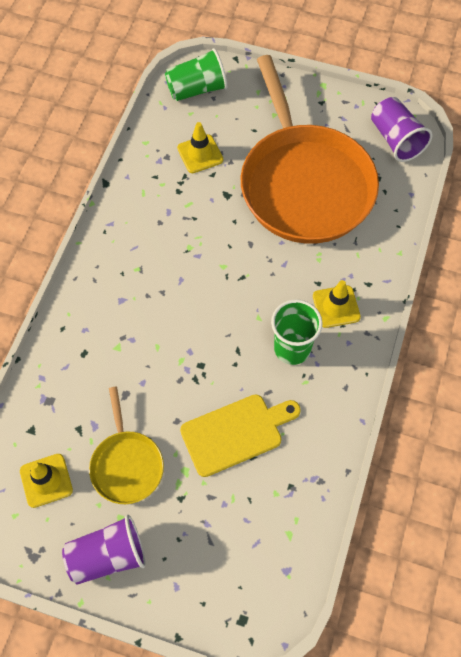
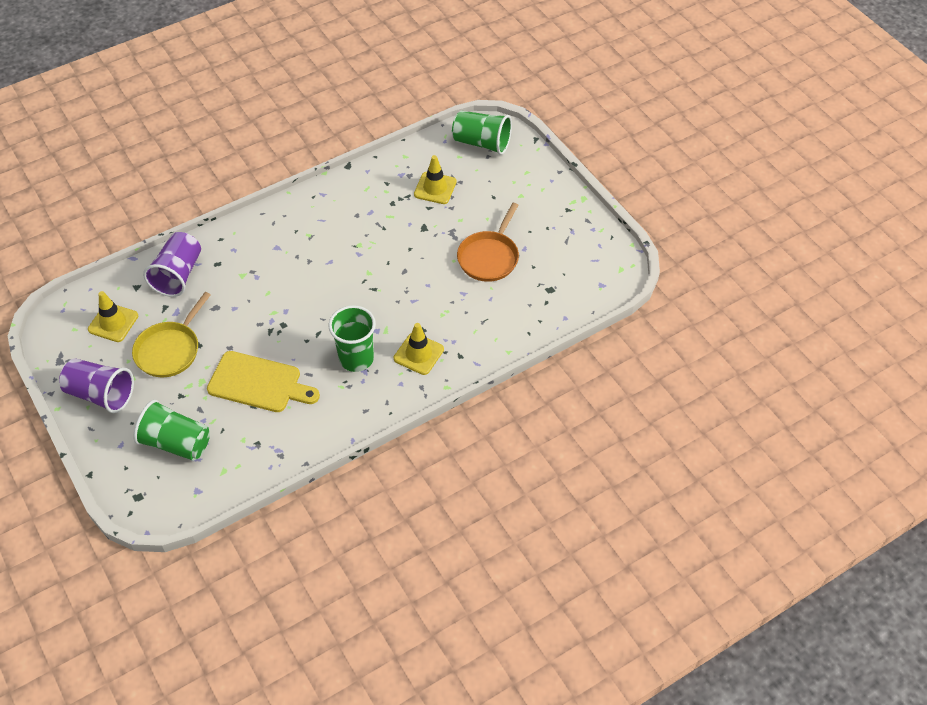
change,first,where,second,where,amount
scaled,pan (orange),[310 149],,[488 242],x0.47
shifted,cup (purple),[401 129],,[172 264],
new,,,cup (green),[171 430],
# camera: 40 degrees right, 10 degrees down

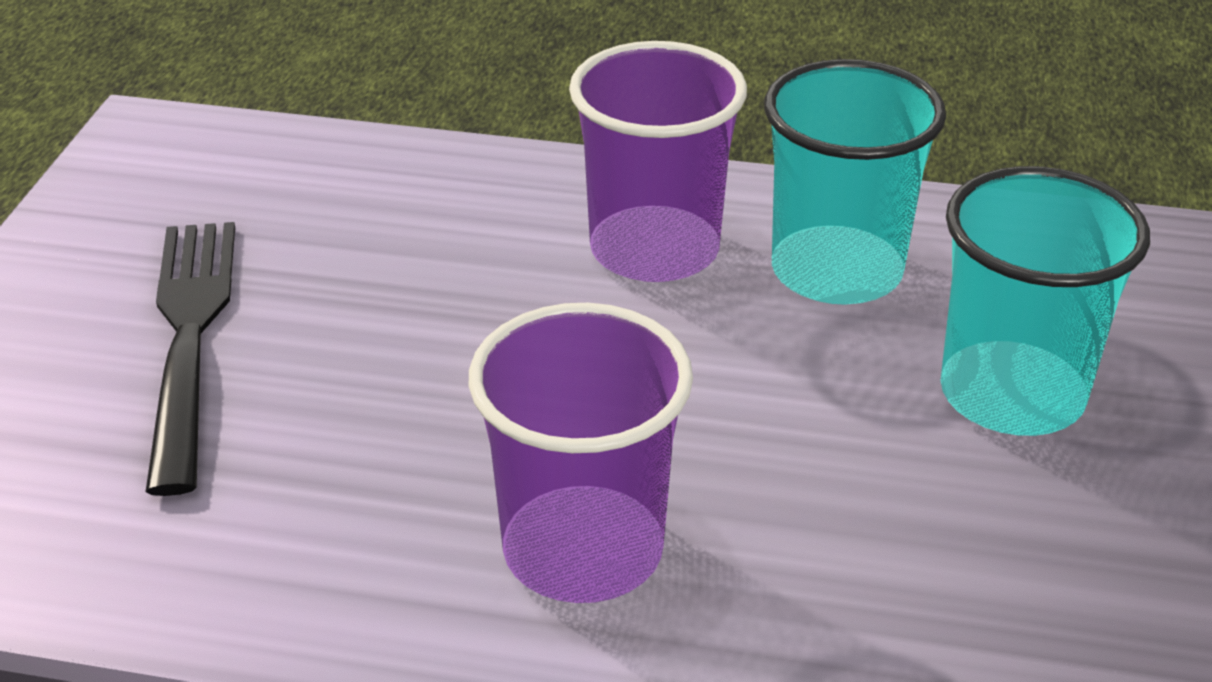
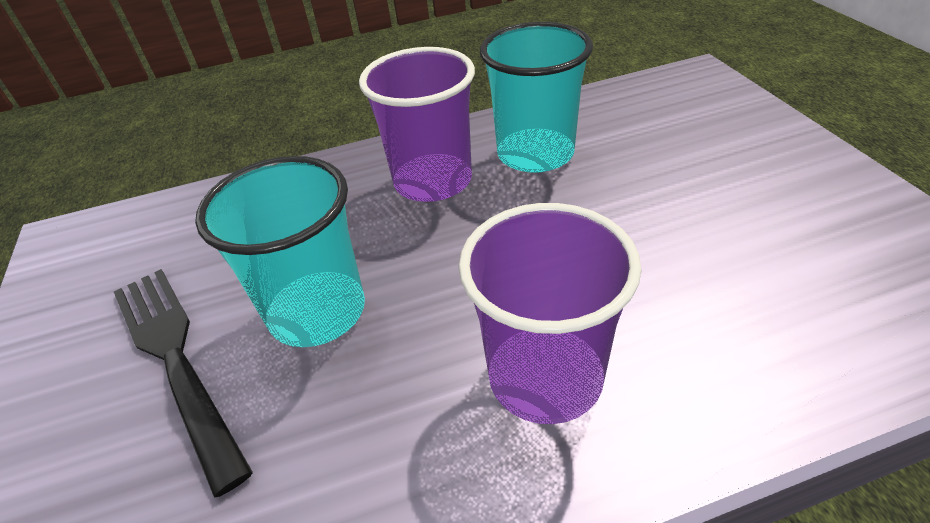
change,first,where,second,where,amount
shifted,cup (turquoise),[1045 301],,[280 251],
# camera: 25 degrees left, 5 degrees up

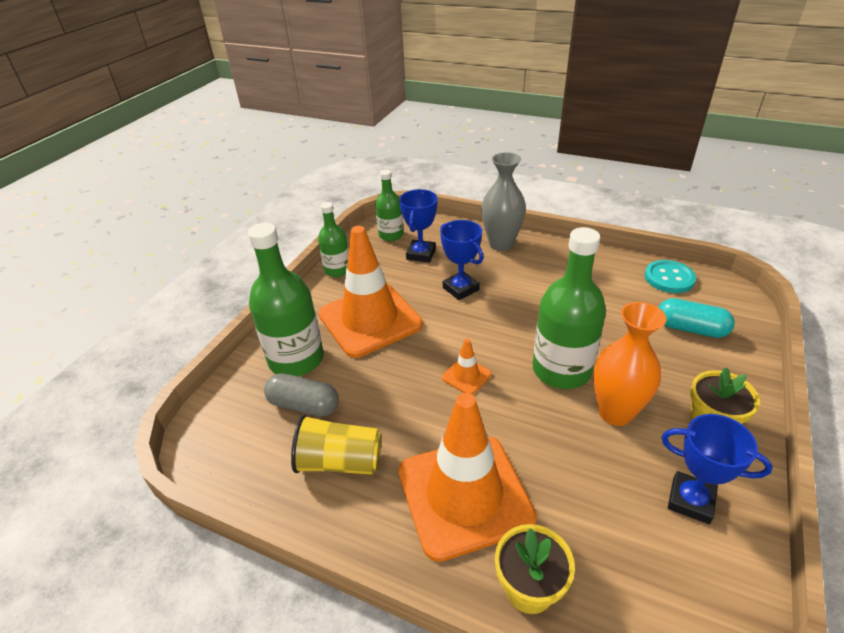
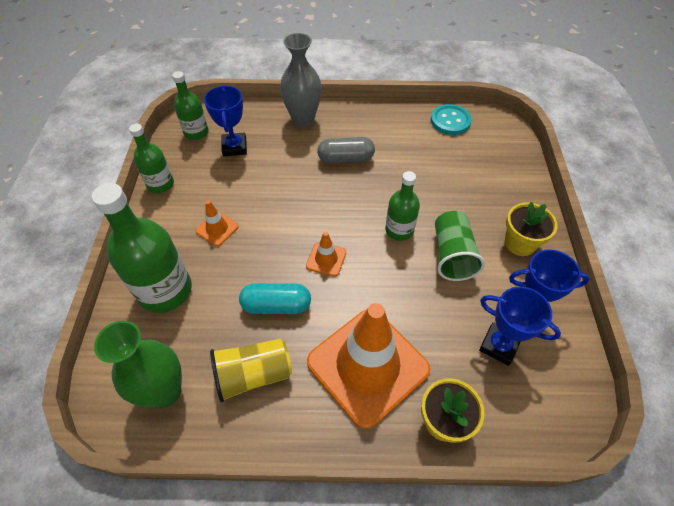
change,first,where,second,where,amount
shifted,capsule (grey),[301 395],,[346 150],
scaled,traffic cone (orange),[371 292],,[217 223],x0.41
shifted,trophy (blue),[462 260],,[520 326],
scaled,bottle (green),[569 308],,[402 206],x0.58
swapped,vase (orange),[629 364],cup (green),[460 246],
shifted,capsule (turquoise),[696 318],,[275 298],
new,,,vase (green),[138 364],
# camera: 25 degrees left, 15 degrees up

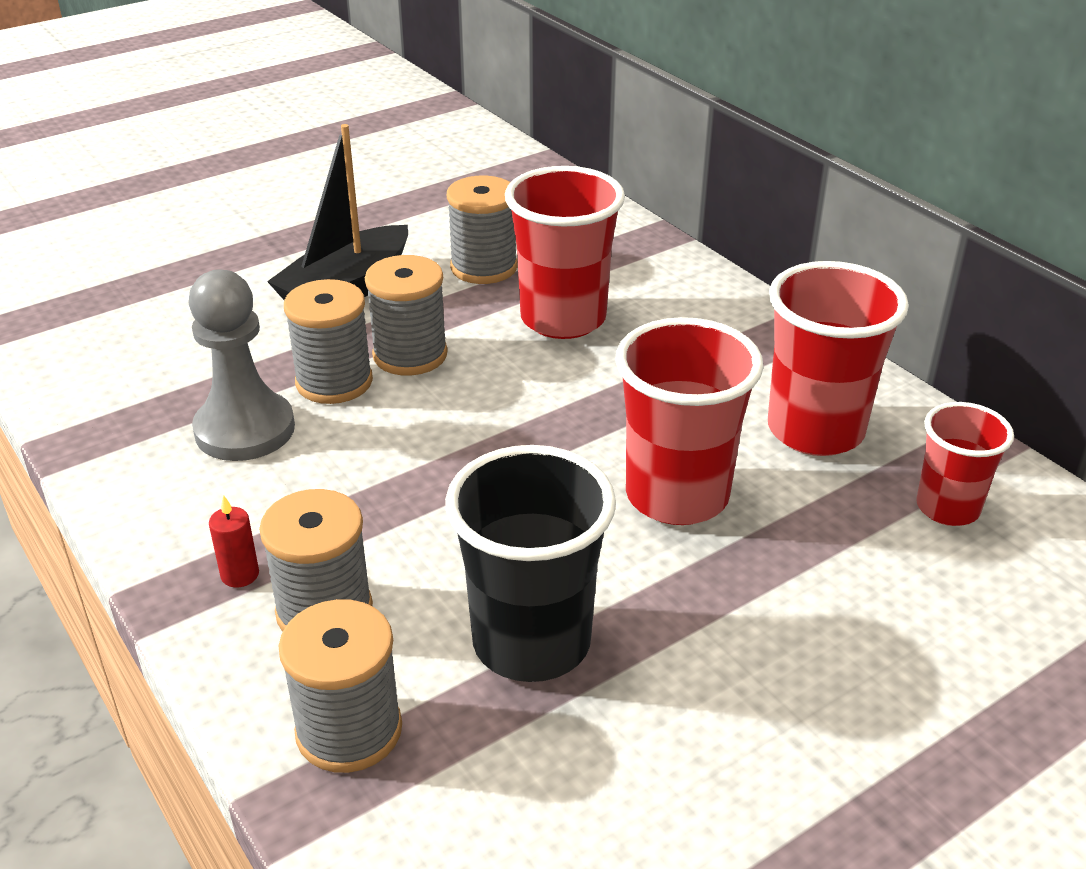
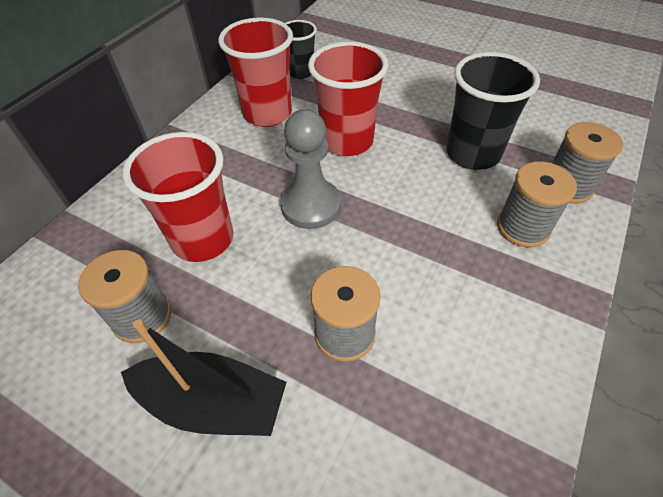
change,first,where,second,where,amount
shifted,pawn (grey),[242 365],,[310 169],
gone,candle (red),[234 541],,,
gone,spool (grey),[406 315],,,
repainted,cup (red),[965 464],cup (black),[301 49],
# camera: 115 degrees left, 15 degrees up

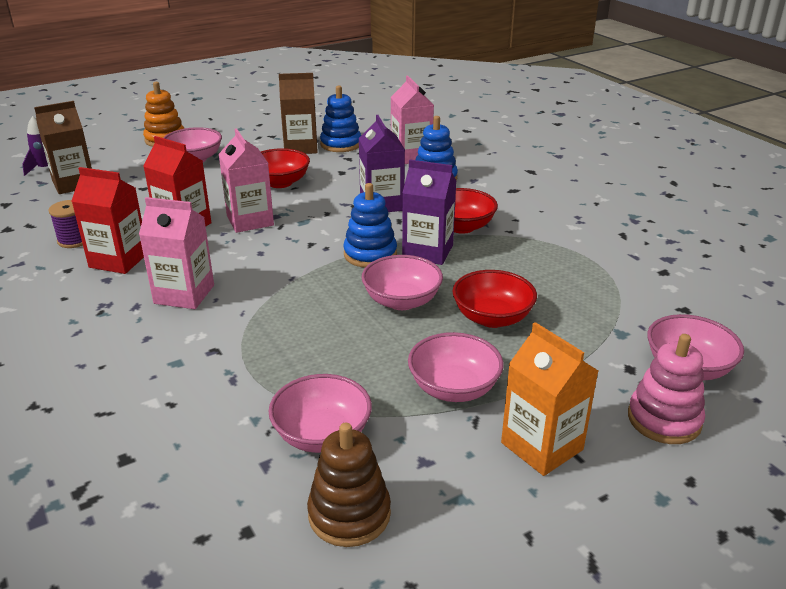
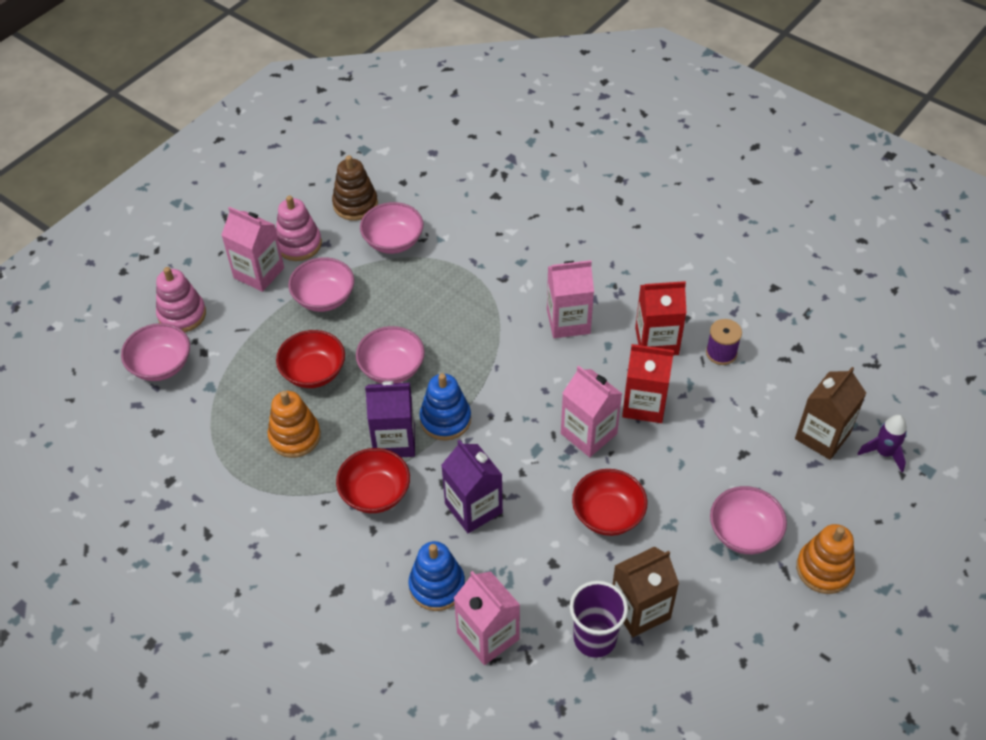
change,first,where,second,where,amount
swapped,stacking toy (blue),[340 119],cup (purple),[599 619],
repainted,carton (orange),[549 399],carton (pink),[252 249],
new,,,stacking toy (orange),[294 424],
new,,,stacking toy (pink),[299 228],
# camera: 160 degrees right, 20 degrees up

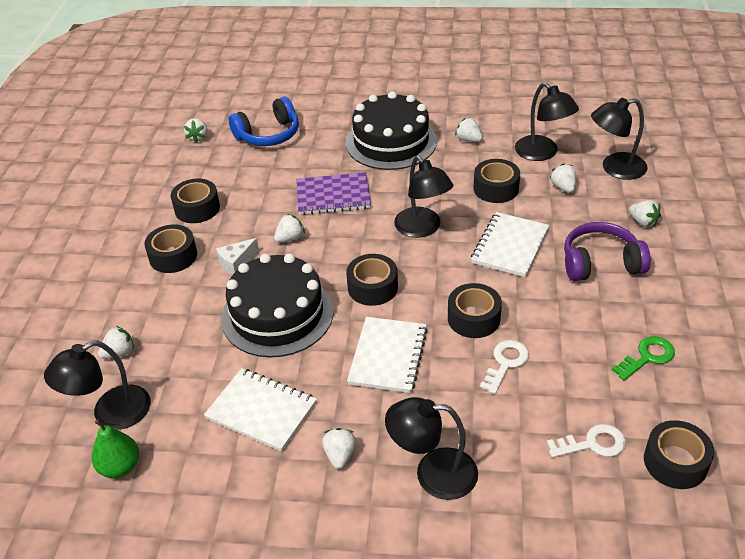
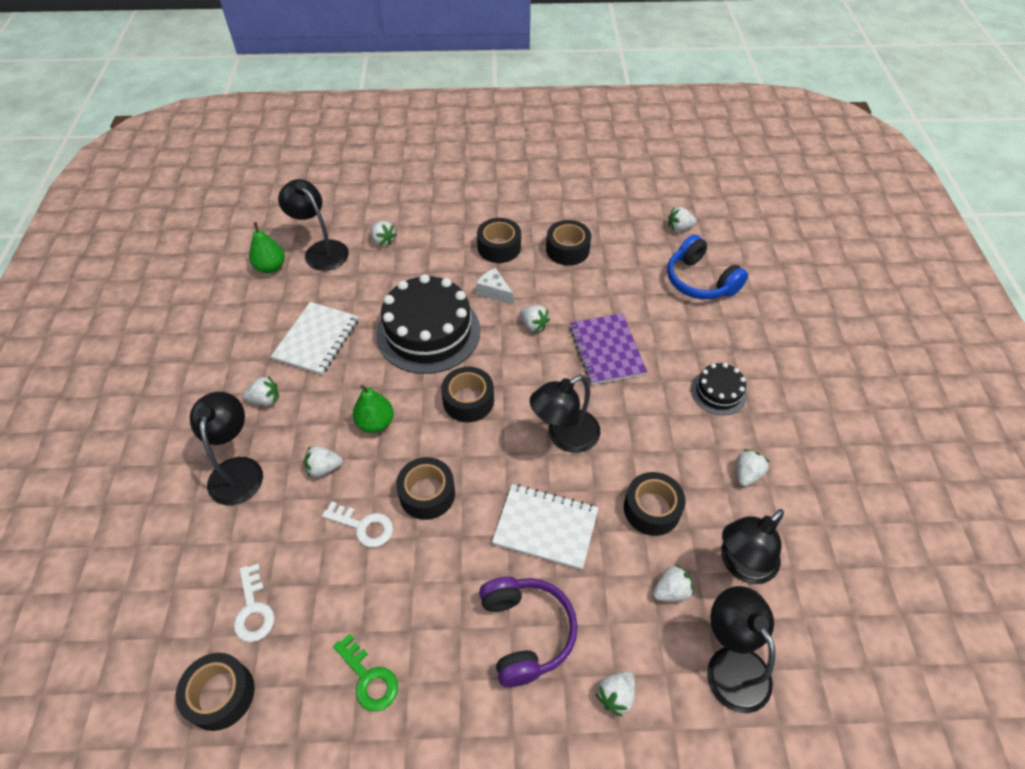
change,first,where,second,where,amount
scaled,cake (black),[391 130],,[719 389],x0.50
swapped,notebook (white),[387 355],pear (green),[373 409],
new,,,strawberry (white),[323 461],
# camera: 80 degrees right, 10 degrees up

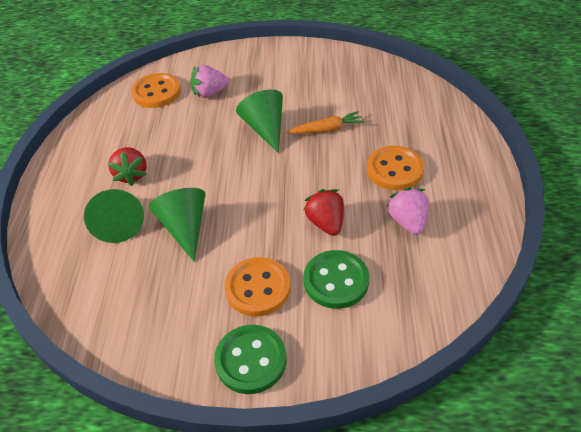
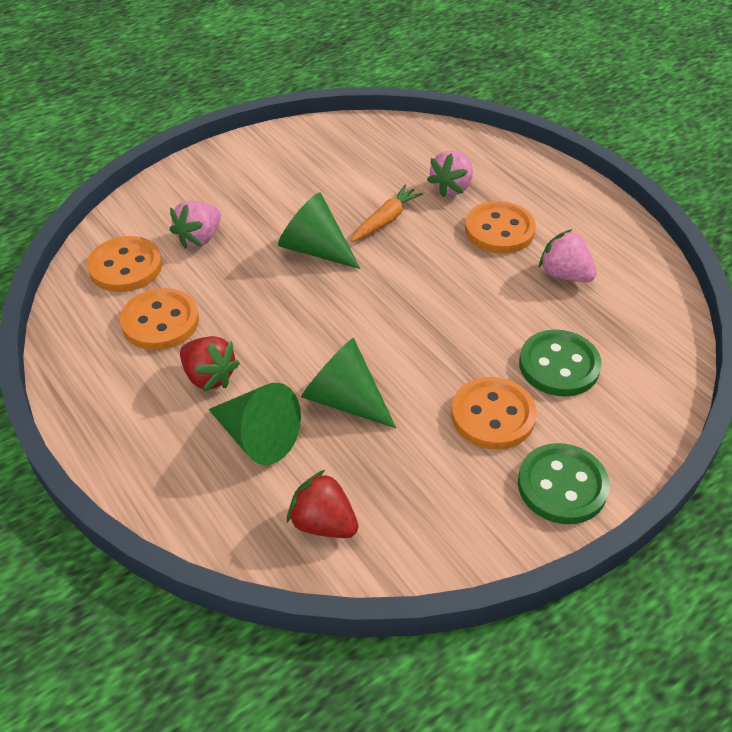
change,first,where,second,where,amount
shifted,strawberry (red),[324 212],,[322 504],
new,,,button (orange),[159 319],
new,,,strawberry (pink),[450 174],
# camera: 40 degrees left, 0 degrees up

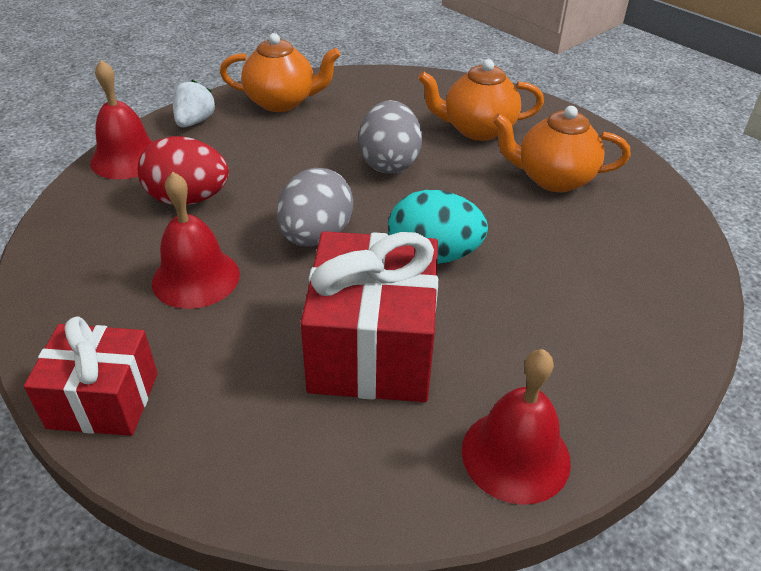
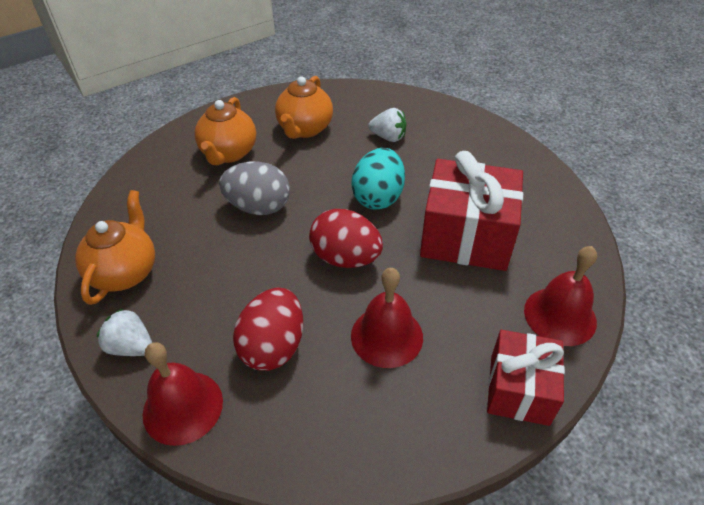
change,first,where,second,where,amount
repainted,egg (grey),[315 207],egg (red),[346 238],
shifted,bell (red),[516 427],,[560 296],
new,,,strawberry (white),[387 125],
# camera: 80 degrees left, 5 degrees up

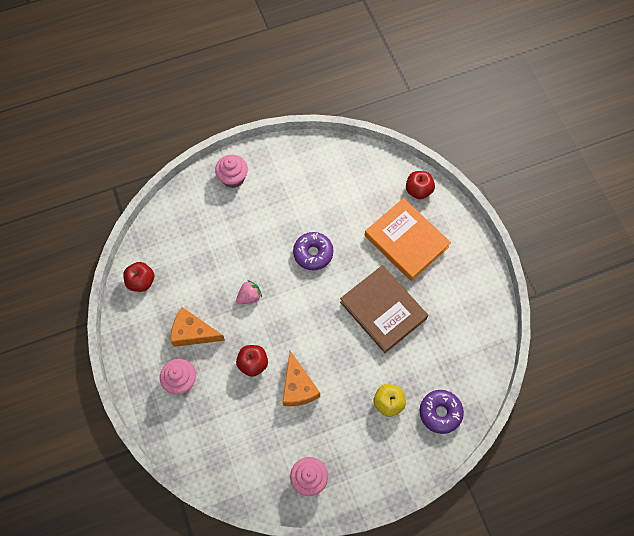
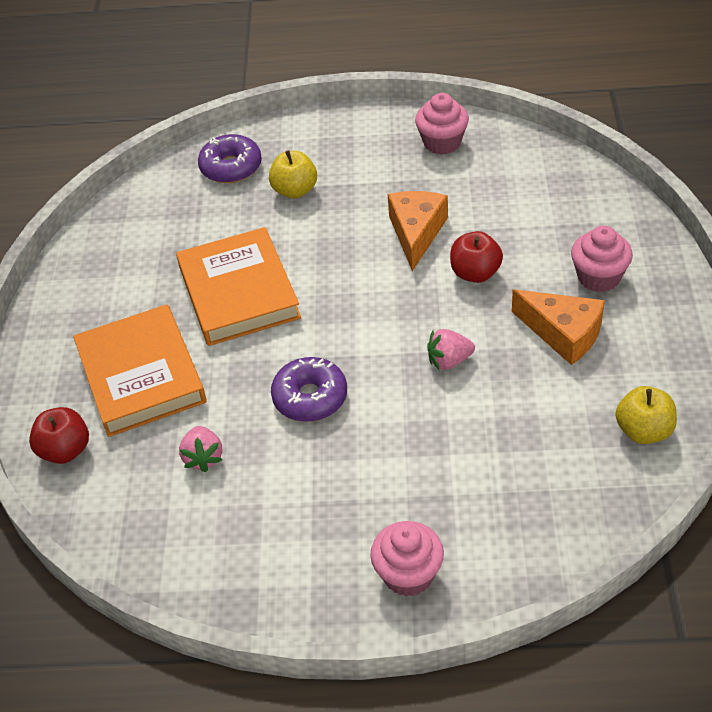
change,first,where,second,where,amount
repainted,apple (red),[138 277],apple (yellow),[646 415],
repainted,book (brown),[384 309],book (orange),[238 286],
new,,,strawberry (pink),[200 449],
# camera: 155 degrees left, 20 degrees down

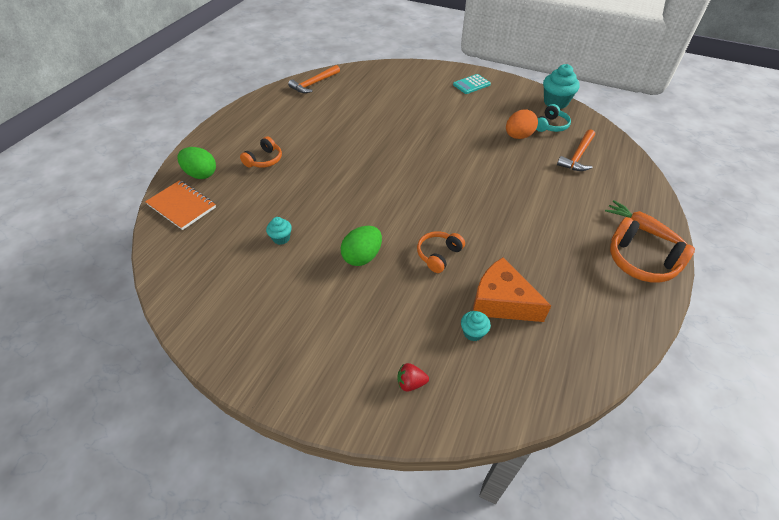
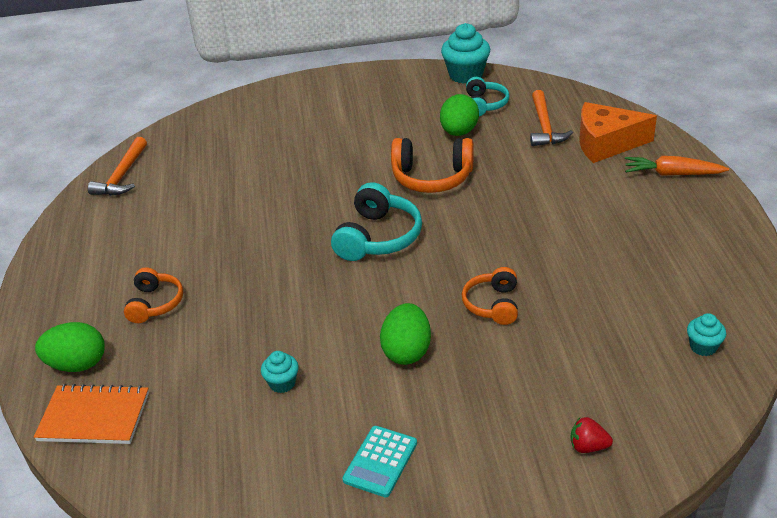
change,first,where,second,where,amount
rotated,strawberry (red),[413 377],,[592 435],45 degrees clockwise
shifted,calculator (turquoise),[472 84],,[380 461],
shifted,cupcake (turquoise),[476 326],,[706 334],
shifted,cheese (orange),[512 289],,[618 132],
repainted,egg (orange),[522 124],egg (green),[459 115],
shifted,headphones (orange),[652 250],,[432 165],
new,,,headphones (turquoise),[376 221],
# camera: 30 degrees left, 10 degrees down

